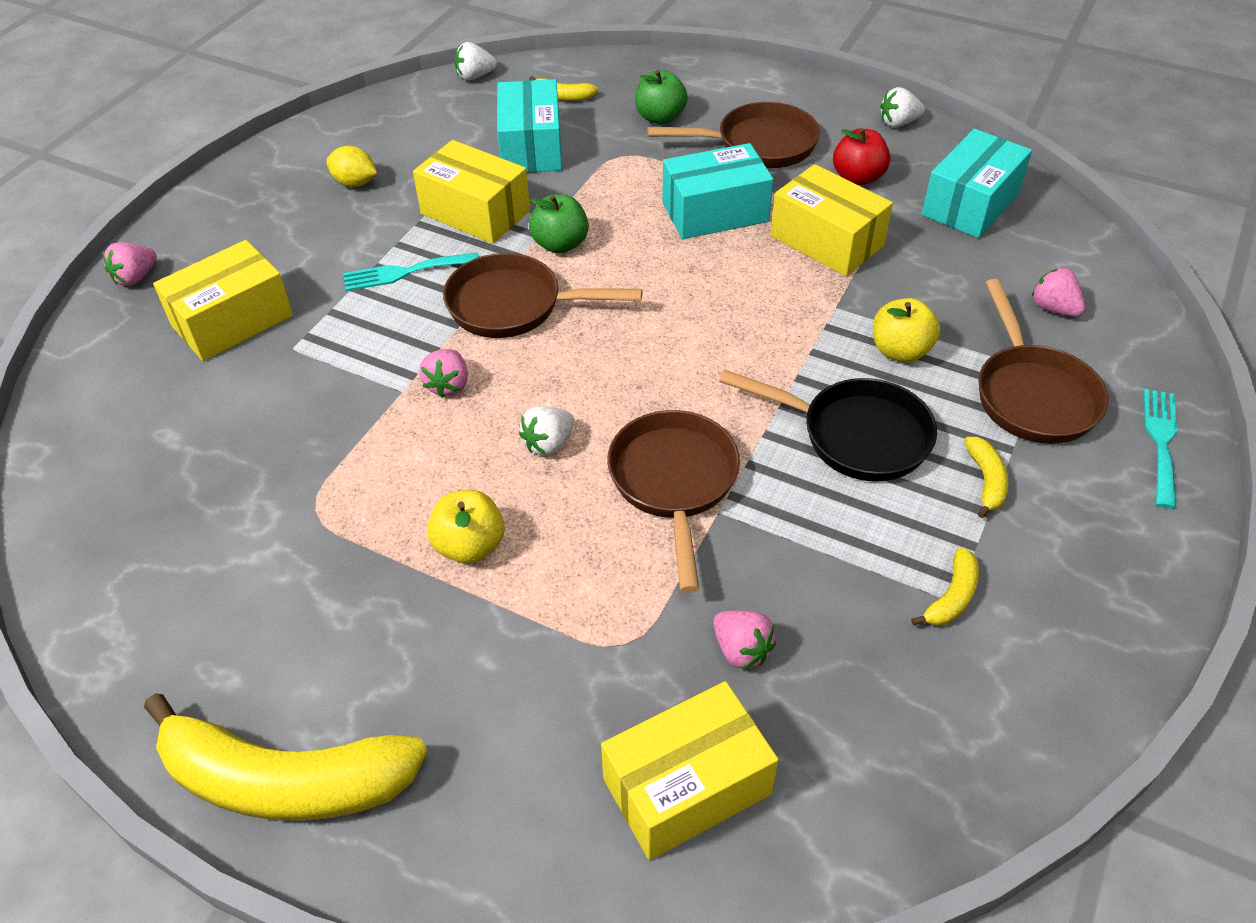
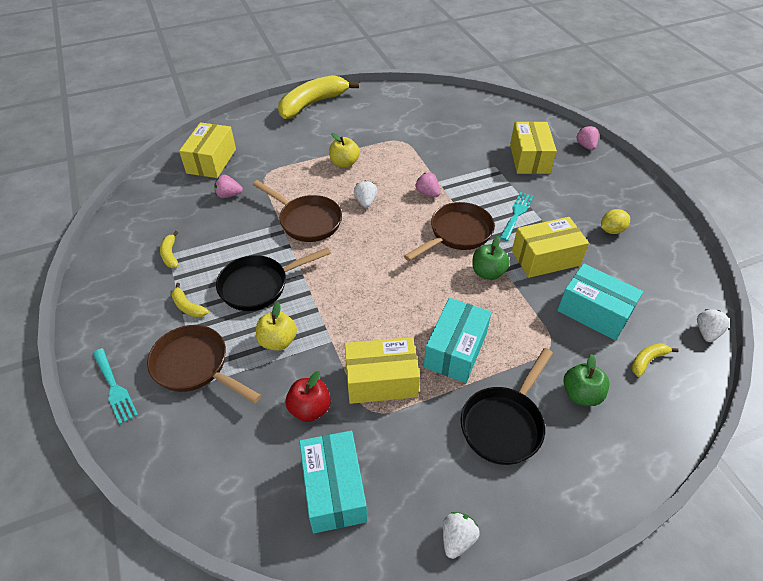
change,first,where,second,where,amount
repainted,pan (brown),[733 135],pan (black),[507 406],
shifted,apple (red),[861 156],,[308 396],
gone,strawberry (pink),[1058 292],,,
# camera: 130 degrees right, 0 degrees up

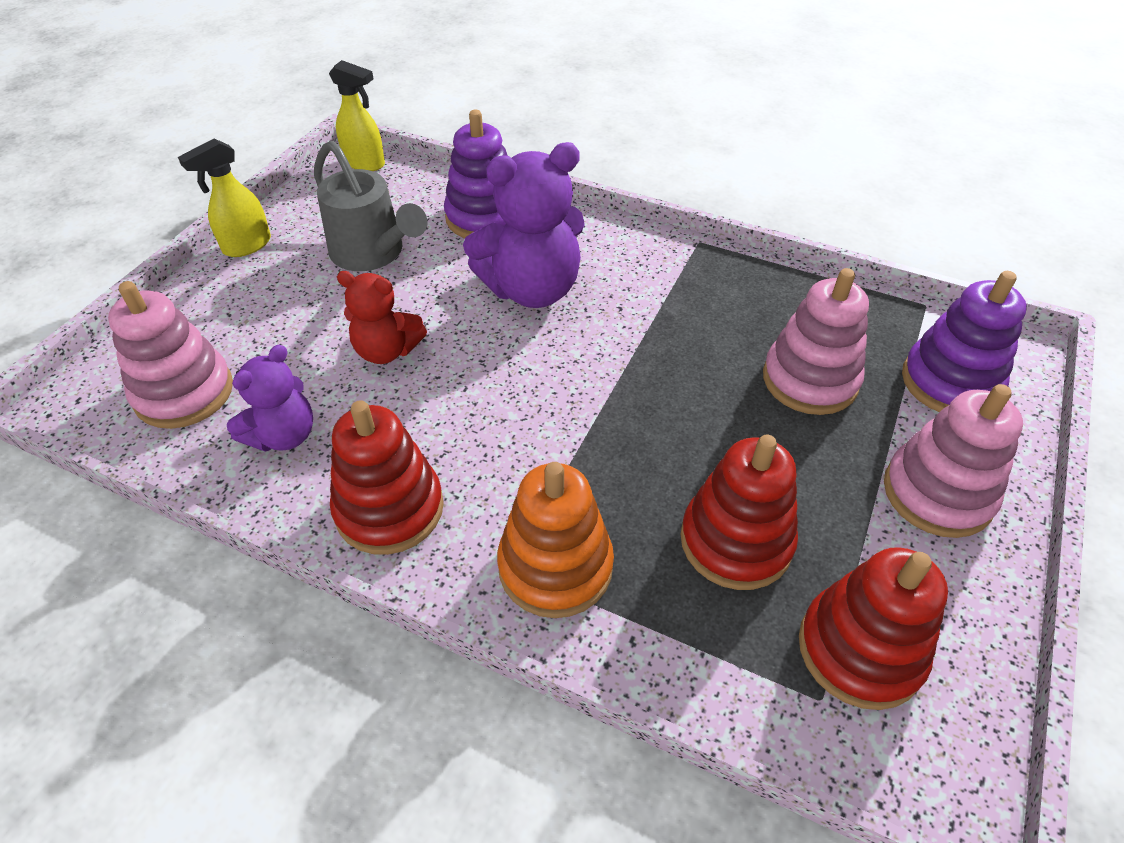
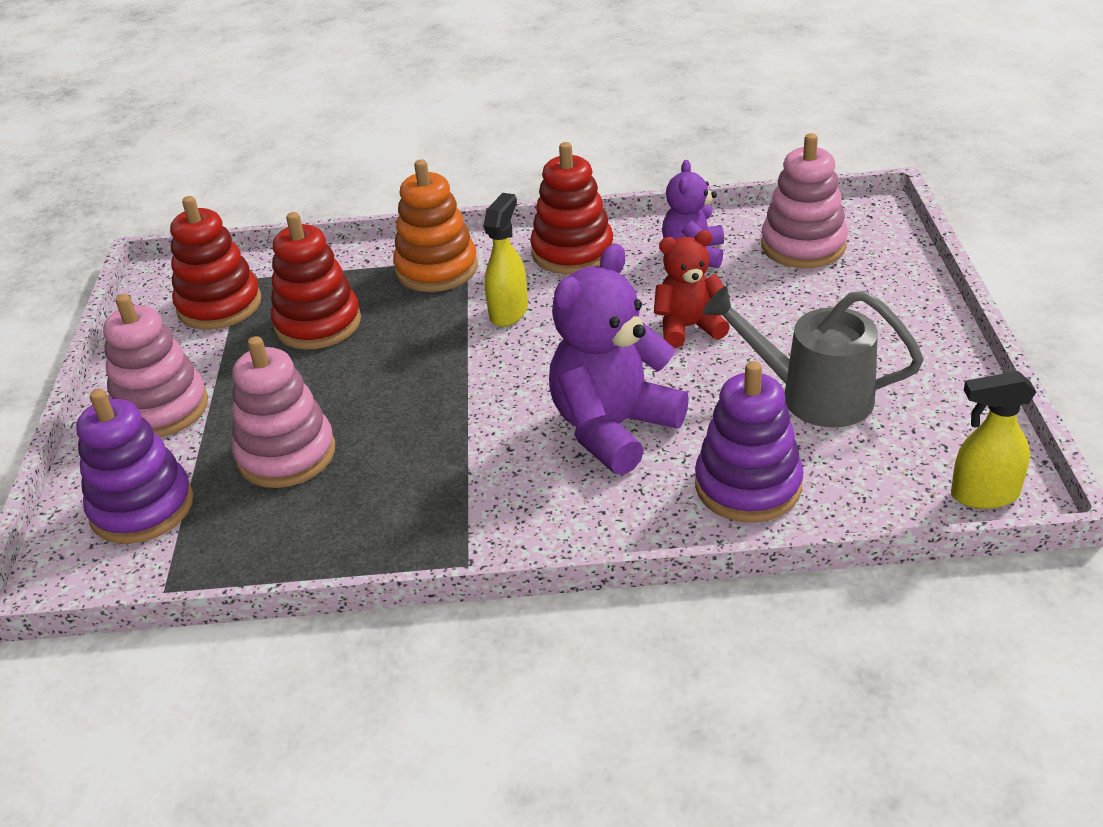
change,first,where,second,where,amount
shifted,spray bottle (yellow),[224 198],,[505 260],
# camera: 155 degrees right, 10 degrees down

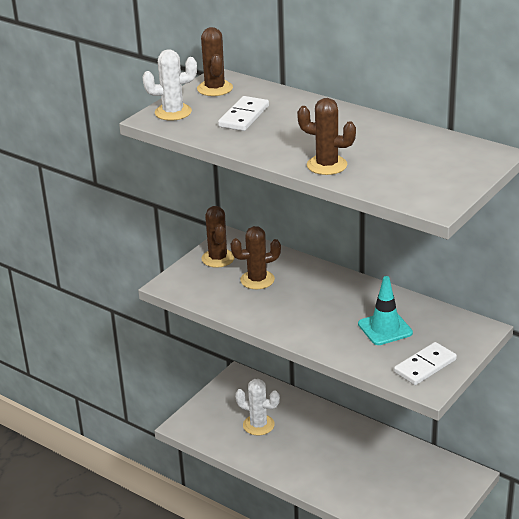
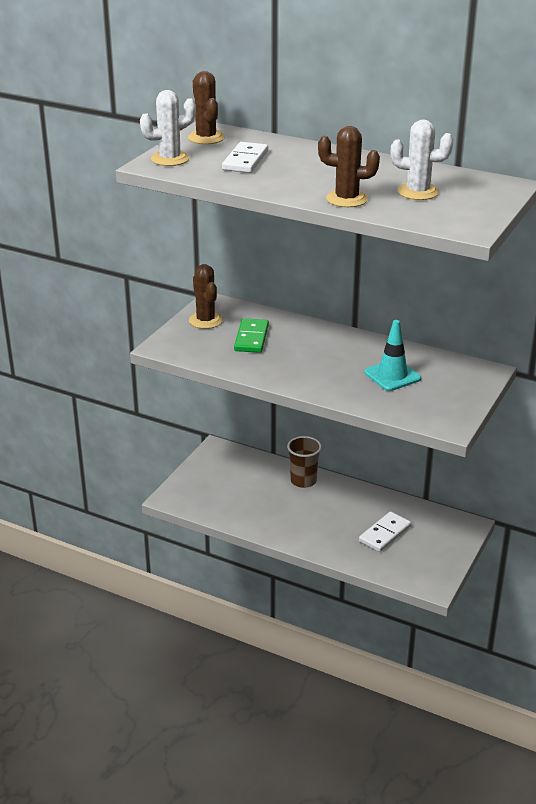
change,first,where,second,where,amount
swapped,cactus (brown),[256 257],domino (green),[251 335],
shifted,cactus (white),[257 407],,[422 160],
shifted,domino (white),[425 363],,[385 531],
new,,,cup (brown),[304 462],
# camera: 10 degrees left, 0 degrees up

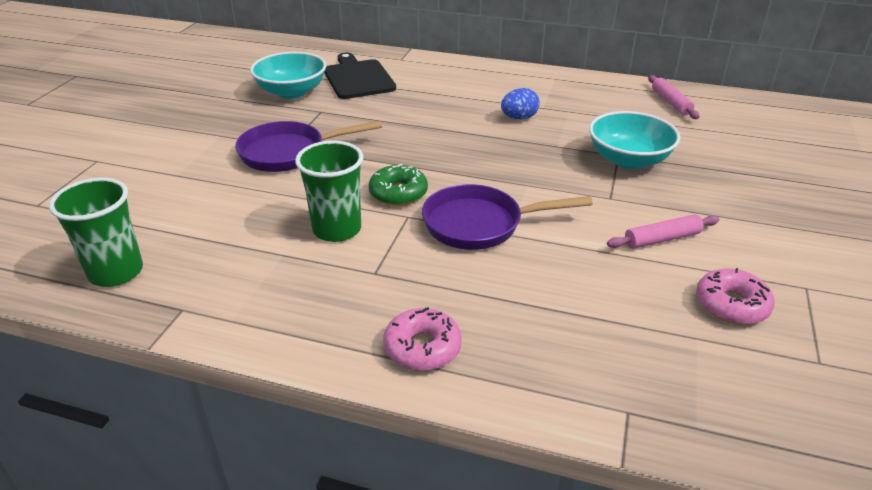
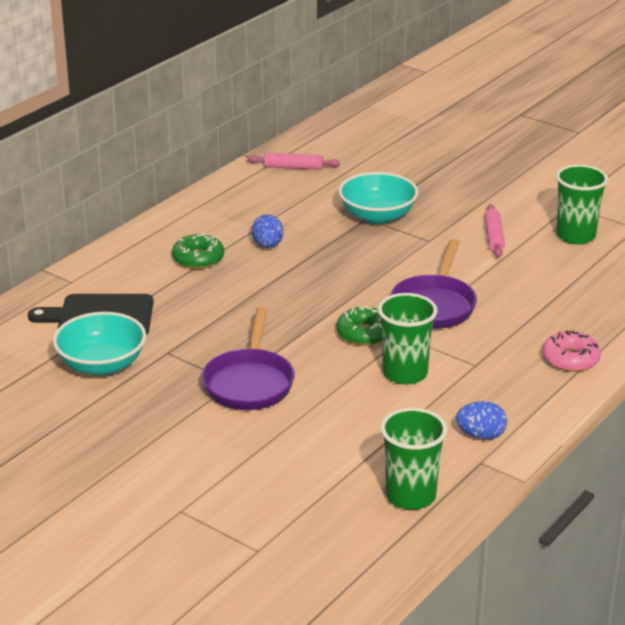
change,first,where,second,where,amount
swapped,donut (pink),[735 296],cup (green),[582 204],
new,,,donut (green),[198 251],
new,,,egg (blue),[481 420],
# camera: 70 degrees left, 5 degrees down

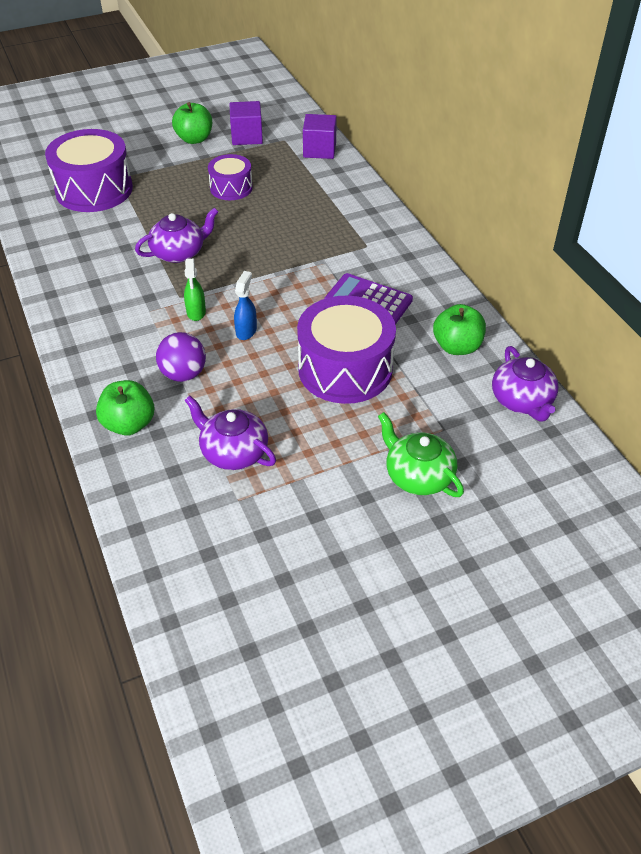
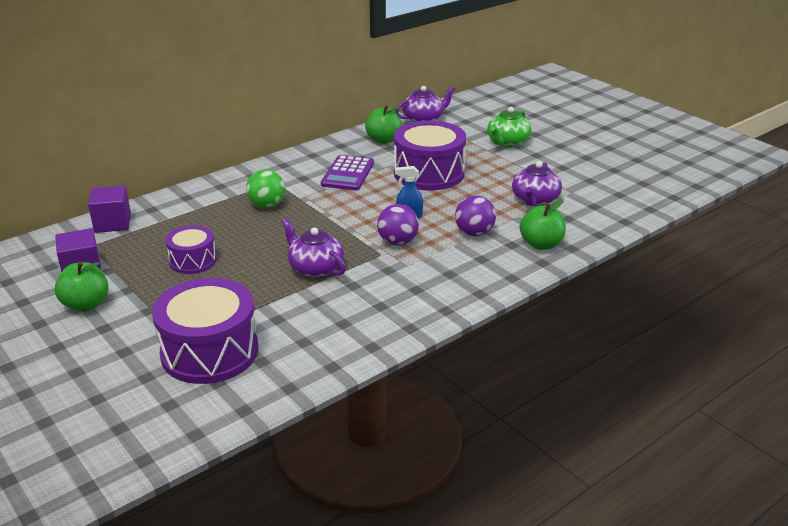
change,first,where,second,where,amount
swapped,spray bottle (green),[195 290],ball (purple),[398 225],
new,,,ball (green),[265 188],
# camera: 105 degrees left, 15 degrees down

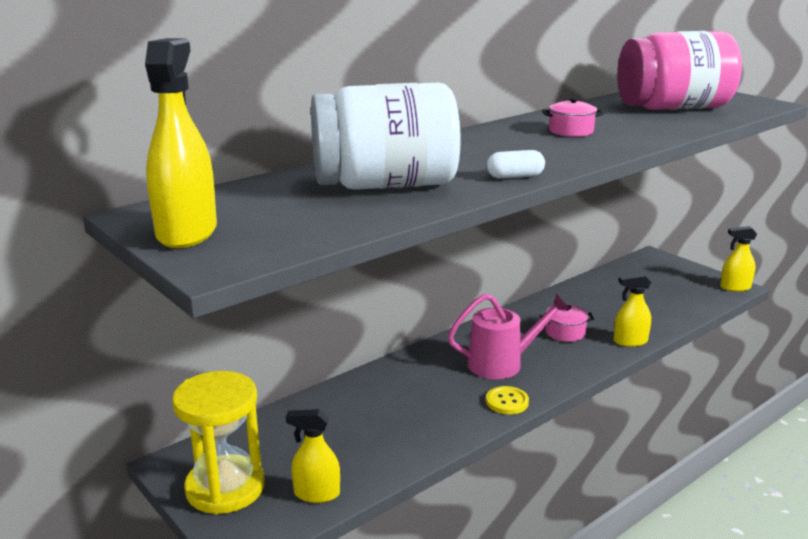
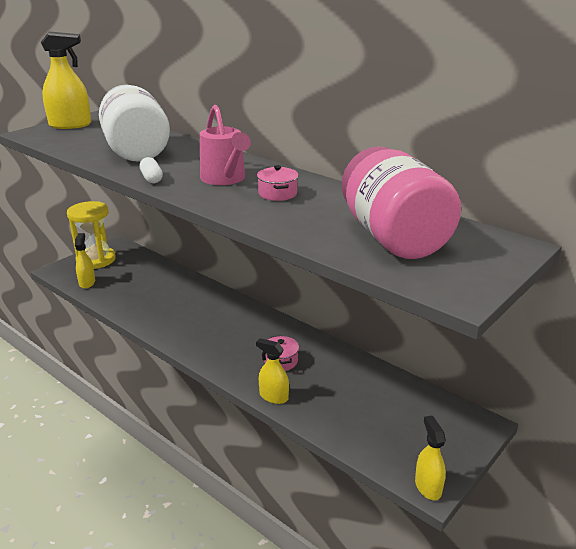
change,first,where,second,where,amount
shifted,watering can (pink),[508 336],,[225 145],
gone,button (yellow),[507 400],,,
rotated,spray bottle (yellow),[632 310],,[272 371],45 degrees counterclockwise
# camera: 80 degrees right, 5 degrees up

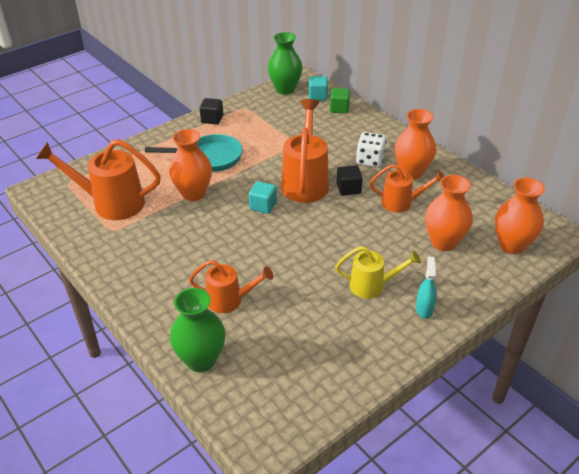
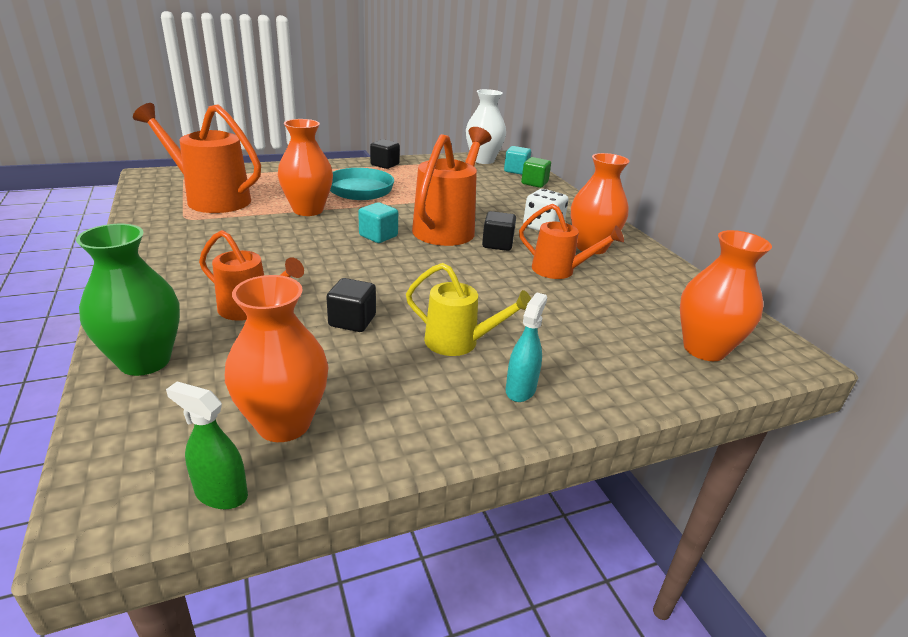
change,first,where,second,where,amount
repainted,vase (green),[285 63],vase (white),[486 126],
shifted,vase (orange),[449 213],,[276 358],
new,,,spray bottle (green),[207 445],
new,,,cube (black),[351 305],
# camera: 15 degrees right, 10 degrees down

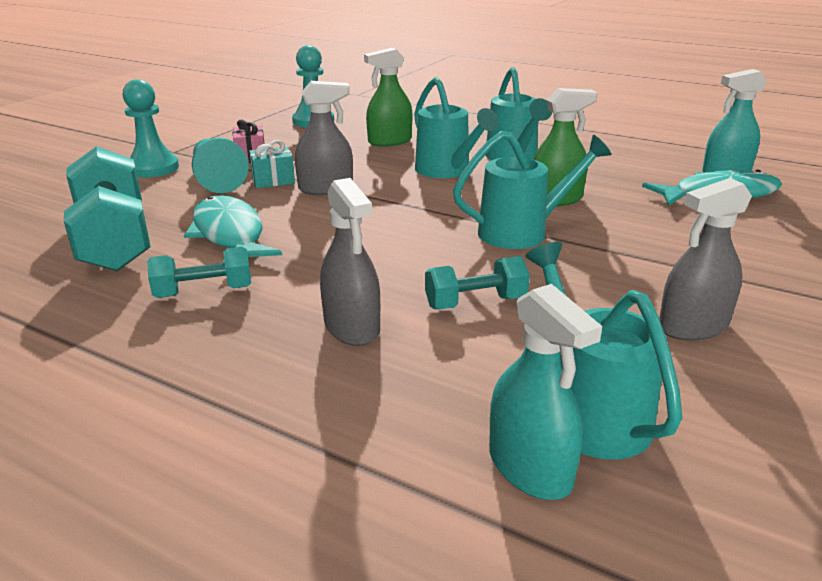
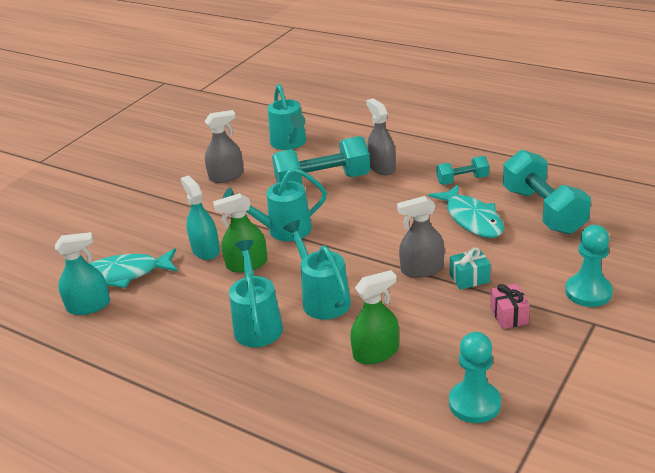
change,first,where,second,where,amount
gone,pawn (turquoise),[220 165],,,
scaled,dumbbell (turquoise),[477 282],,[321 160],x1.91
shifted,spray bottle (turquoise),[545 392],,[200 217],
# camera: 175 degrees left, 5 degrees up

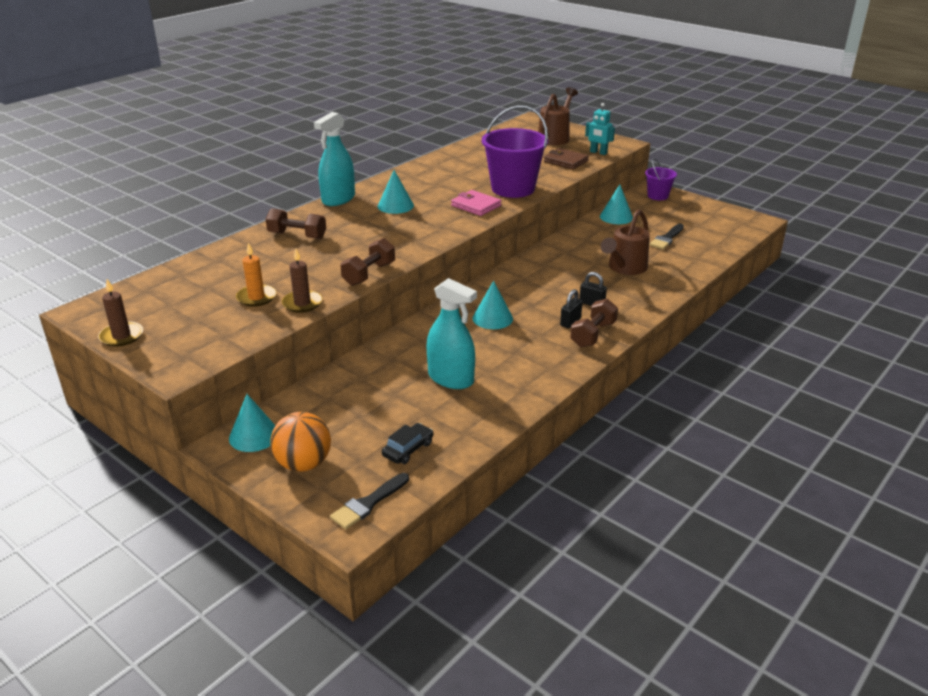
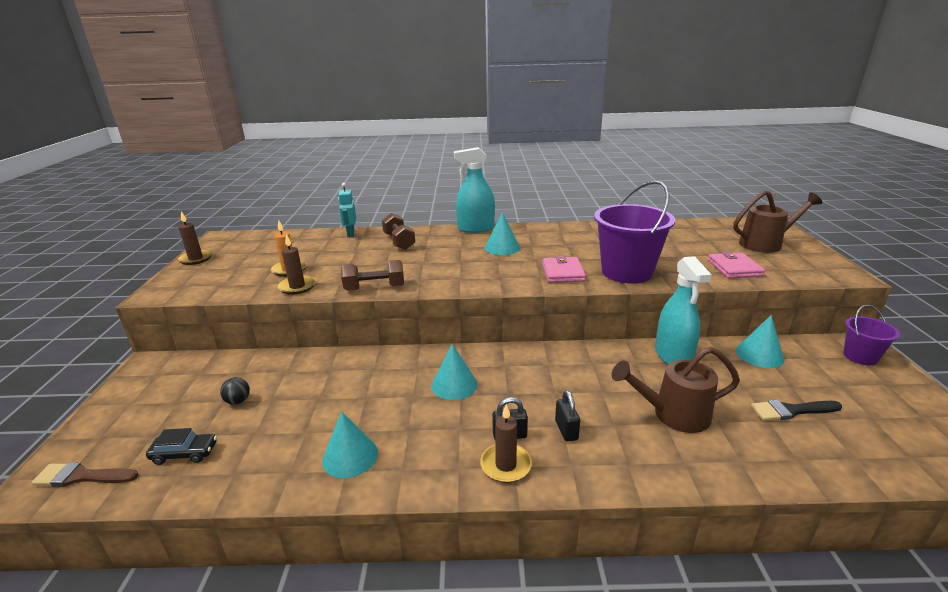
change,first,where,second,where,amount
shifted,cone (turquoise),[252 423],,[350 445],
gone,ball (orange),[300 442],,,
repainted,brush (black),[369 501],brush (brown),[85 474],
shifted,spray bottle (turquoise),[452 333],,[683 310],
repainted,wallet (brown),[566 158],wallet (pink),[736 264],
swapped,dumbbell (brown),[594 323],candle (brown),[506 443],
shifted,robot (turquoise),[600 129],,[347 210],
new,,,ball (black),[235 391],
# camera: 50 degrees right, 5 degrees down

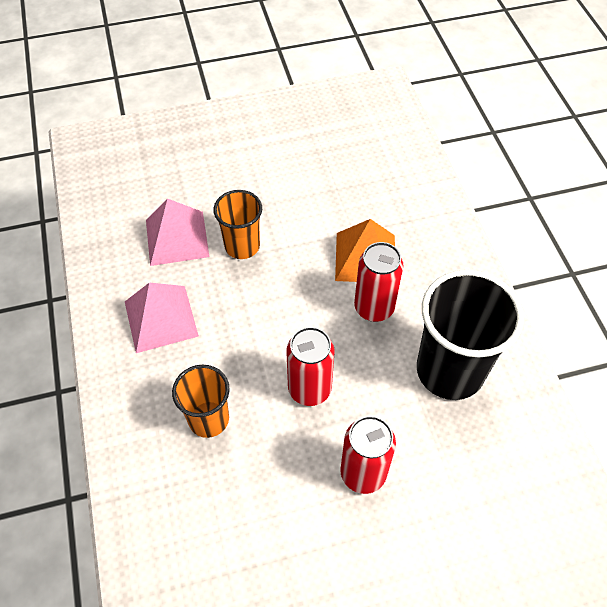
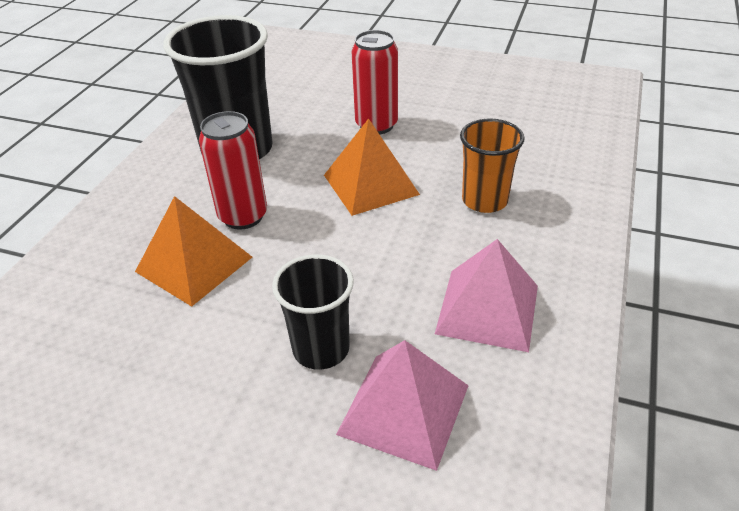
change,first,where,second,where,amount
repainted,cup (orange),[237 224],cup (black),[313 312],
swapped,can (red),[310 366],pyramid (orange),[372 167],
# camera: 145 degrees left, 15 degrees down

